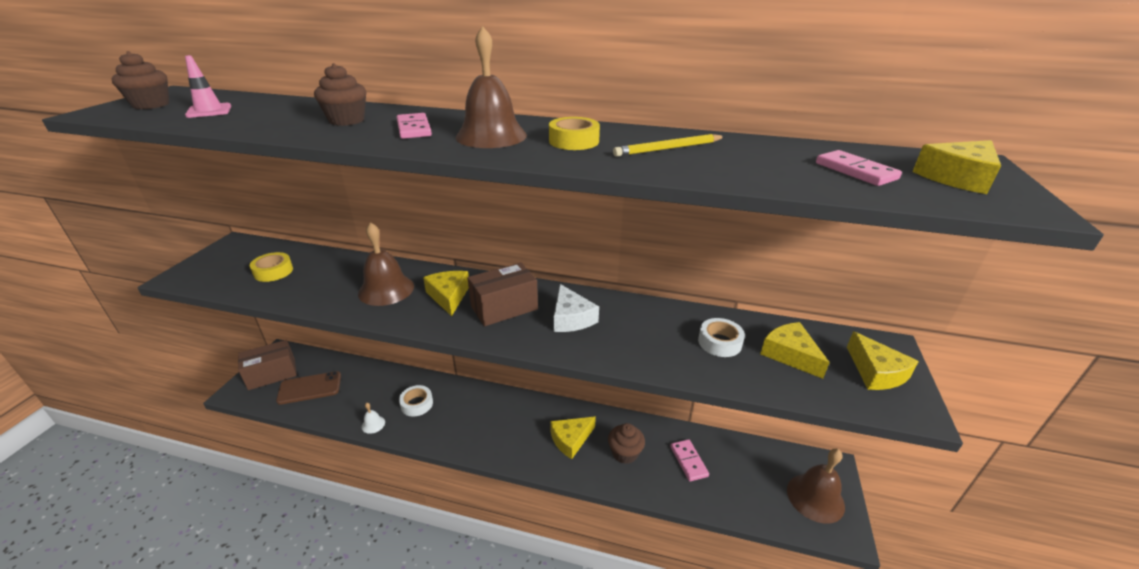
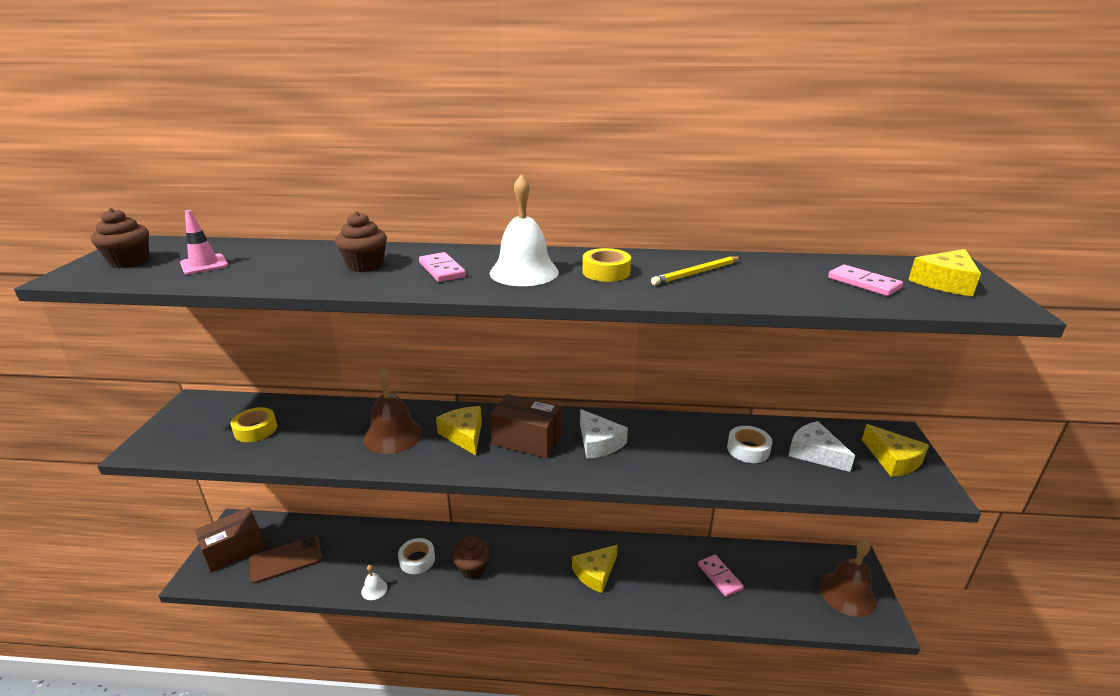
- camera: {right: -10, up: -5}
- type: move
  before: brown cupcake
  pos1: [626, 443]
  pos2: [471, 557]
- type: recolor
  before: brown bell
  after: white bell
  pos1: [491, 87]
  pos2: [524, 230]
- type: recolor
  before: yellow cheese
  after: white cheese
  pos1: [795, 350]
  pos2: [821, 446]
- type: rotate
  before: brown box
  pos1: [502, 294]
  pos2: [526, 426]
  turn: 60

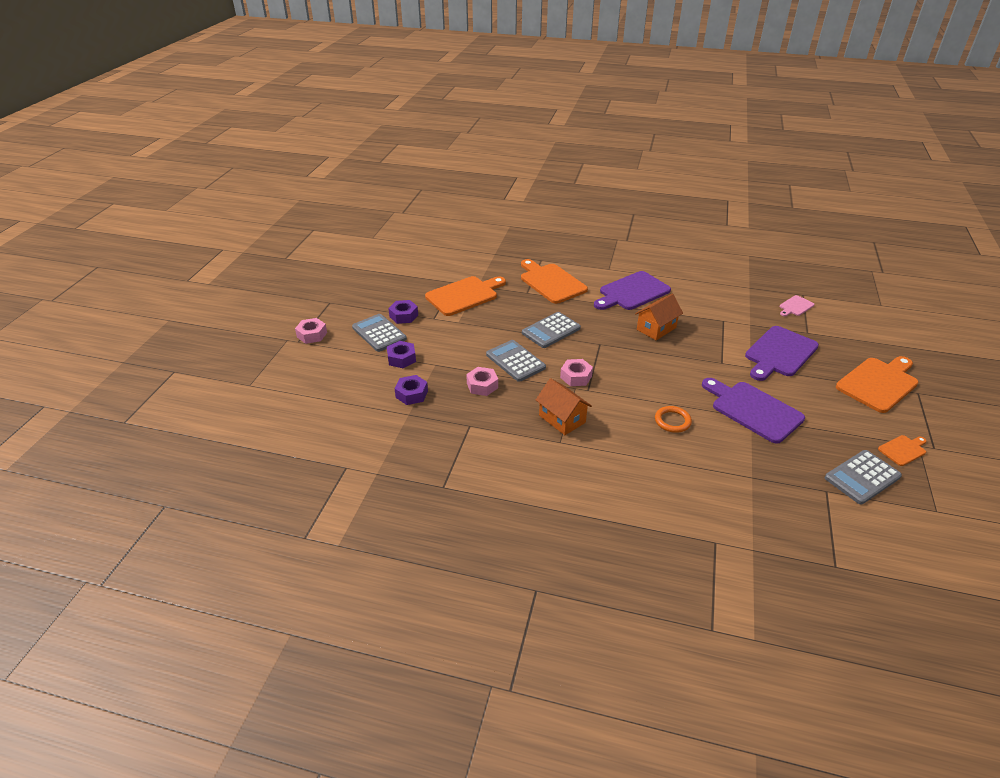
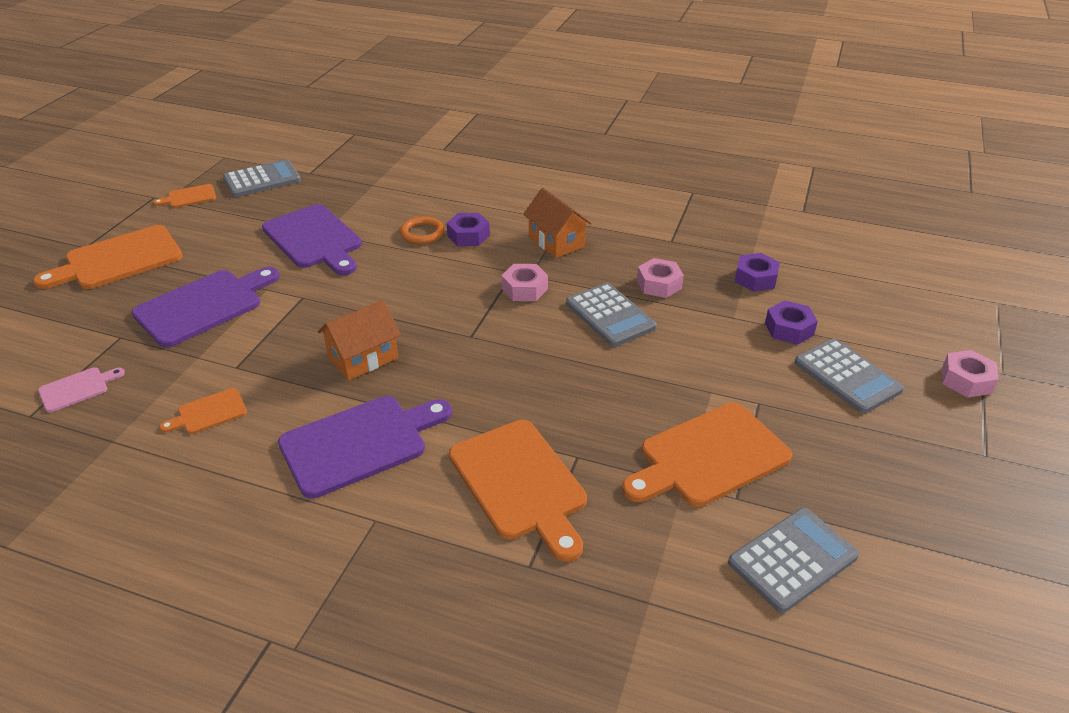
- camera: {right: -175, up: 0}
- type: insert
  after: orange cutting board
  pos2: [203, 411]
- type: move
  before: purple nut
  pos1: [403, 312]
  pos2: [468, 229]
- type: move
  before: grey calculator
  pos1: [551, 330]
  pos2: [793, 560]

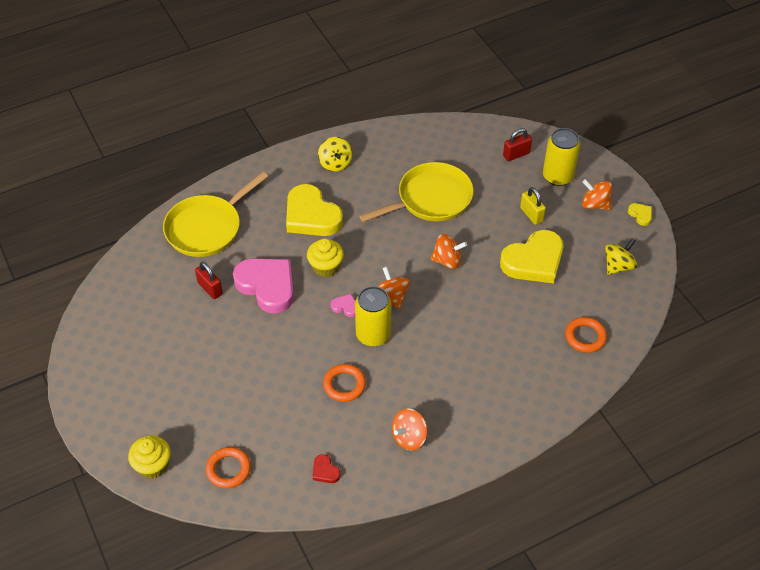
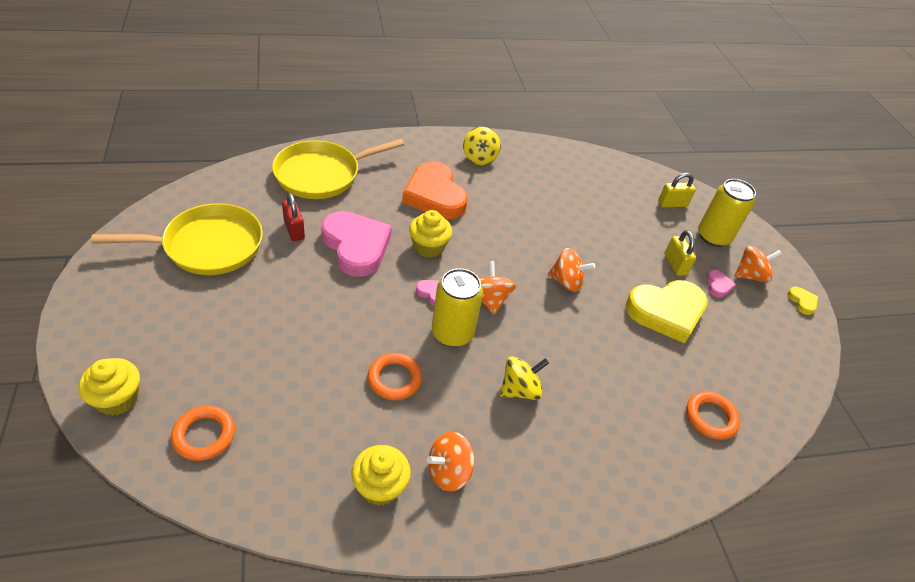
- camera: {right: 10, up: -5}
- type: delete
  before: red heart
  pos1: [327, 468]
- type: insert
  after: yellow cupcake
  pos2: [381, 475]
- type: insert
  after: pink heart
  pos2: [721, 284]
- type: move
  before: yellow pan
  pos1: [417, 192]
  pos2: [177, 239]
- type: move
  before: yellow spinning top
  pos1: [621, 257]
  pos2: [524, 378]
- type: recolor
  before: yellow heart
  after: orange heart
  pos1: [314, 210]
  pos2: [435, 190]
- type: recolor
  before: red padlock
  after: yellow padlock
  pos1: [517, 144]
  pos2: [677, 190]
- type: rotate
  before: orange spinning top
  pos1: [597, 194]
  pos2: [758, 264]
  turn: 120

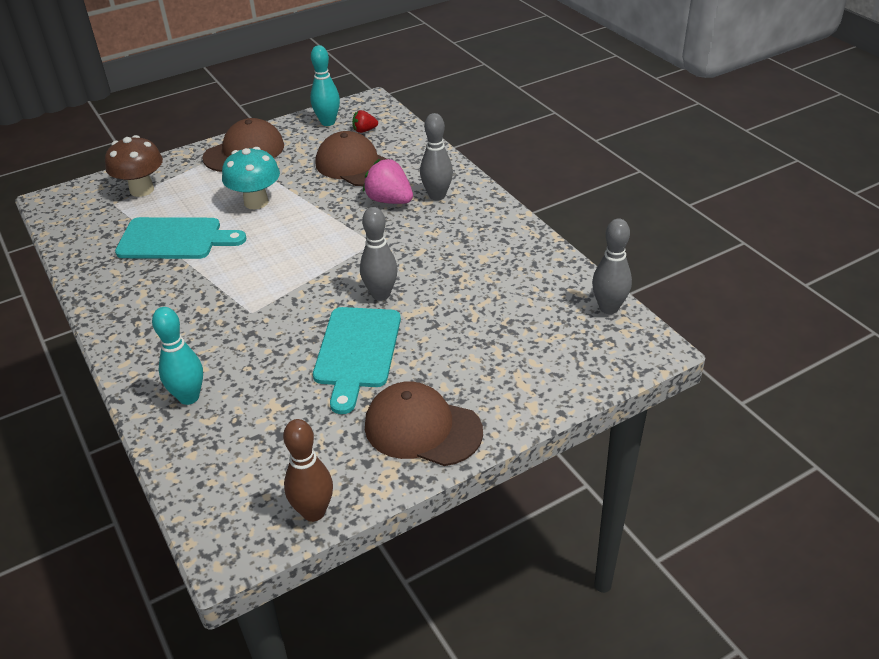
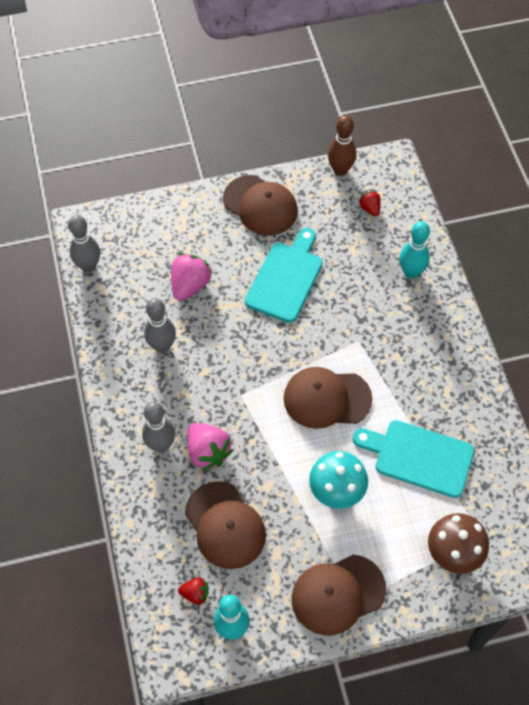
- camera: {right: -165, up: 20}
- type: insert
  after: pink strawberry
  pos2: [191, 277]
- type: insert
  after: brown cap
  pos2: [328, 398]
- type: insert
  after: red strawberry
  pos2: [370, 203]
- type: move
  before: grey bowling pin
  pos1: [379, 254]
  pos2: [160, 325]

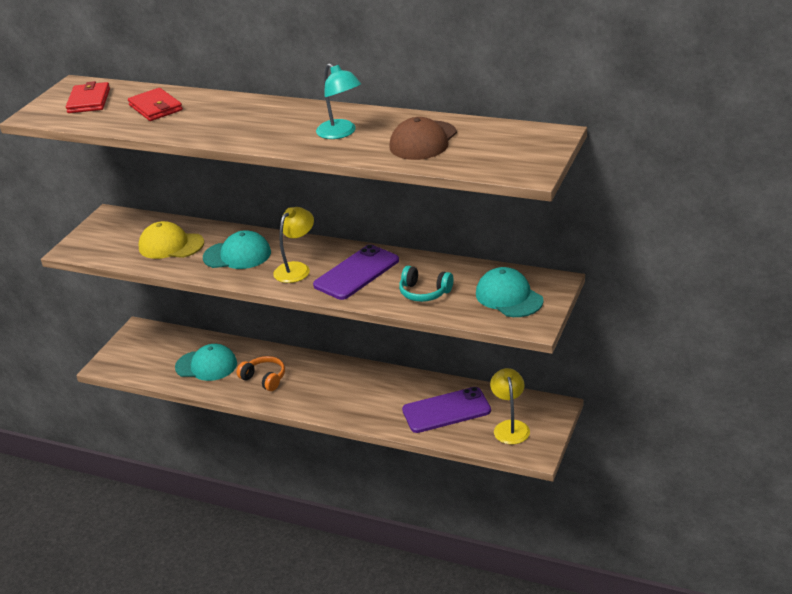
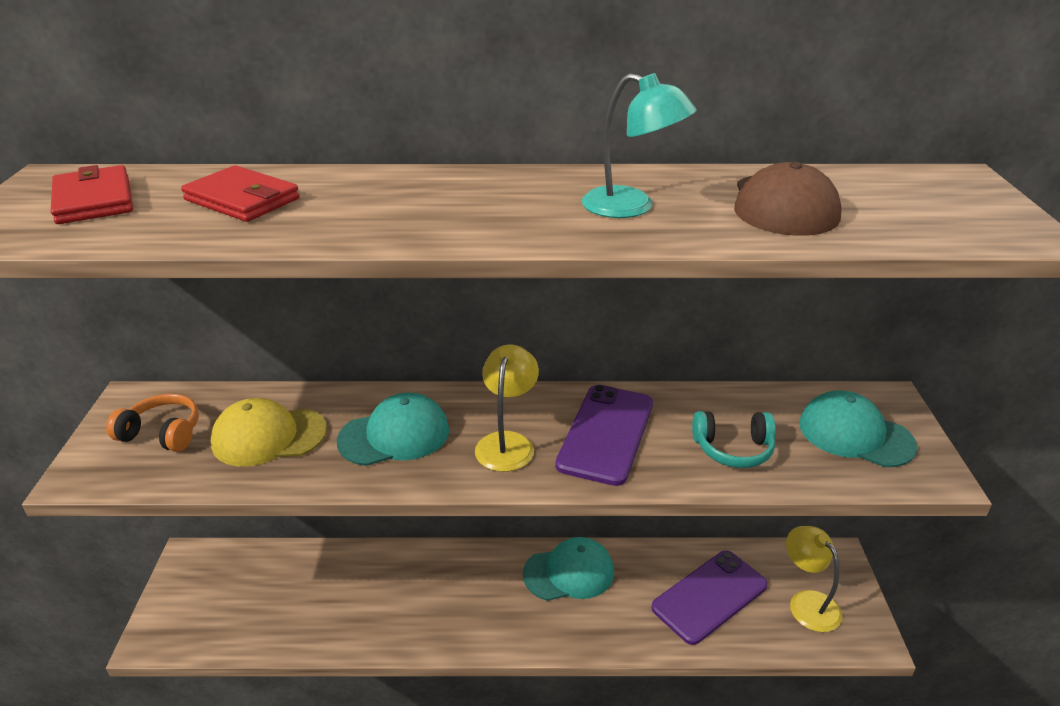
- camera: {right: -25, up: 0}
- type: move
  before: turquoise cap
  pos1: [206, 362]
  pos2: [568, 569]
- type: move
  before: orange headphones
  pos1: [261, 373]
  pos2: [152, 423]

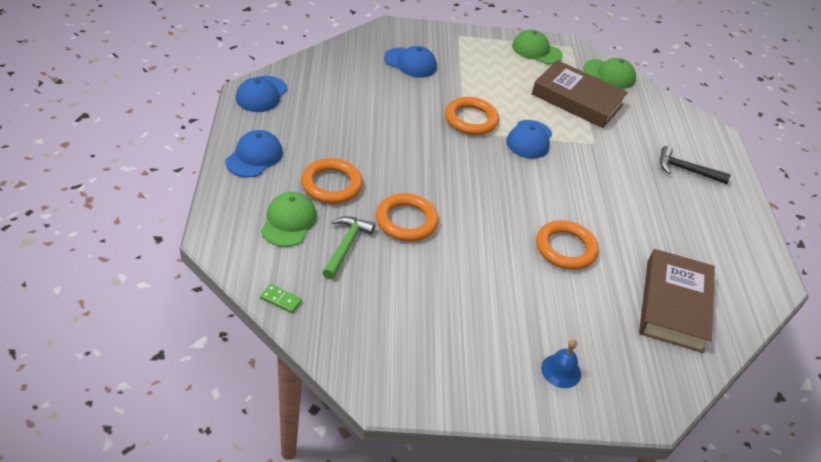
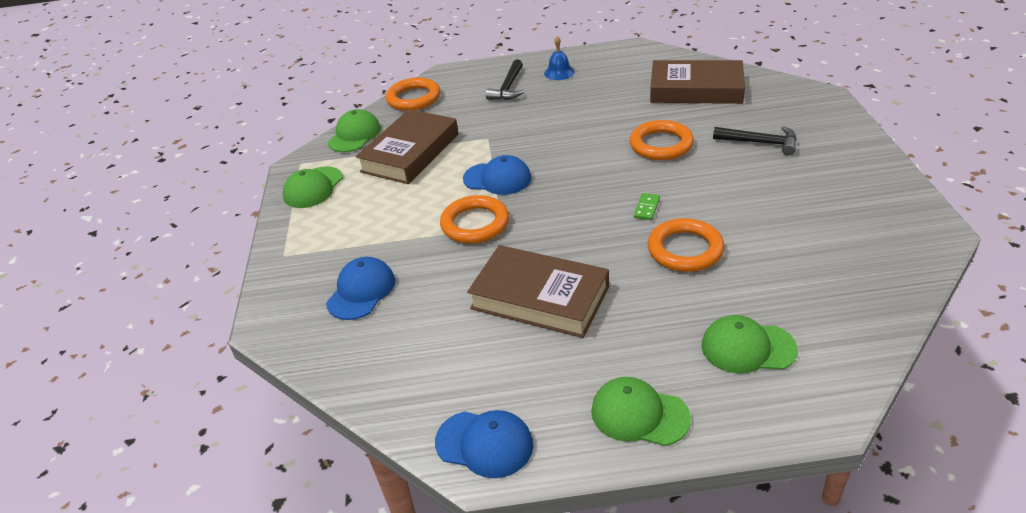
- camera: {right: -85, up: -5}
- type: delete
  before: green hammer
  pos1: [348, 247]
- type: insert
  after: brown book
  pos2: [538, 291]
- type: insert
  after: black hammer
  pos2: [755, 141]
- type: move
  before: green domino
  pos1: [281, 298]
  pos2: [647, 206]
- type: move
  before: orange ring
  pos1: [332, 181]
  pos2: [413, 94]
- type: move
  before: blue bell
  pos1: [561, 363]
  pos2: [559, 58]
- type: recolor
  before: blue cap
  after: green cap
  pos1: [254, 153]
  pos2: [641, 411]

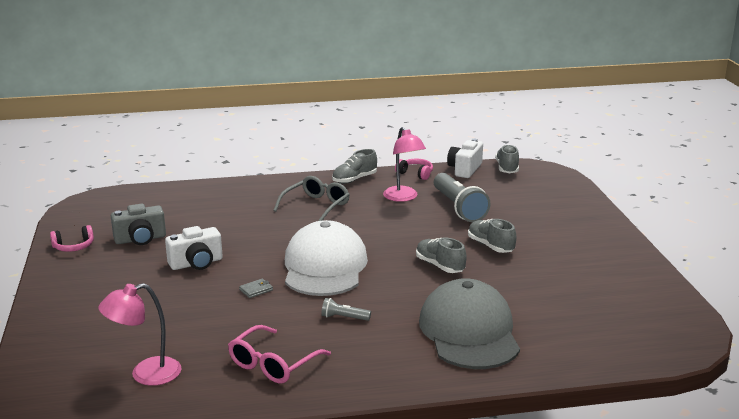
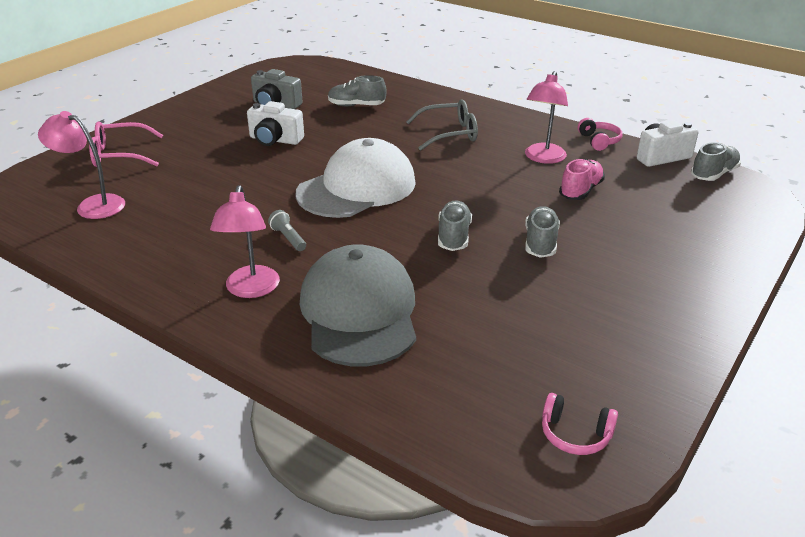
- camera: {right: 45, up: 10}
- type: delete
  before: grey wallet
  pos1: [256, 288]
- type: insert
  after: pink lamp
  pos2: [245, 241]
- type: move
  before: pink headphones
  pos1: [72, 238]
  pos2: [580, 424]
- type: move
  before: pink glasses
  pos1: [279, 354]
  pos2: [126, 144]
- type: move
  before: grey shoe
  pos1: [354, 166]
  pos2: [357, 90]
- type: replace
  before: grey flashlight
  after: pink shoe
  pos1: [462, 197]
  pos2: [582, 179]
- type: rotate
  before: grey cap
  pos1: [469, 323]
  pos2: [358, 305]
  turn: -45

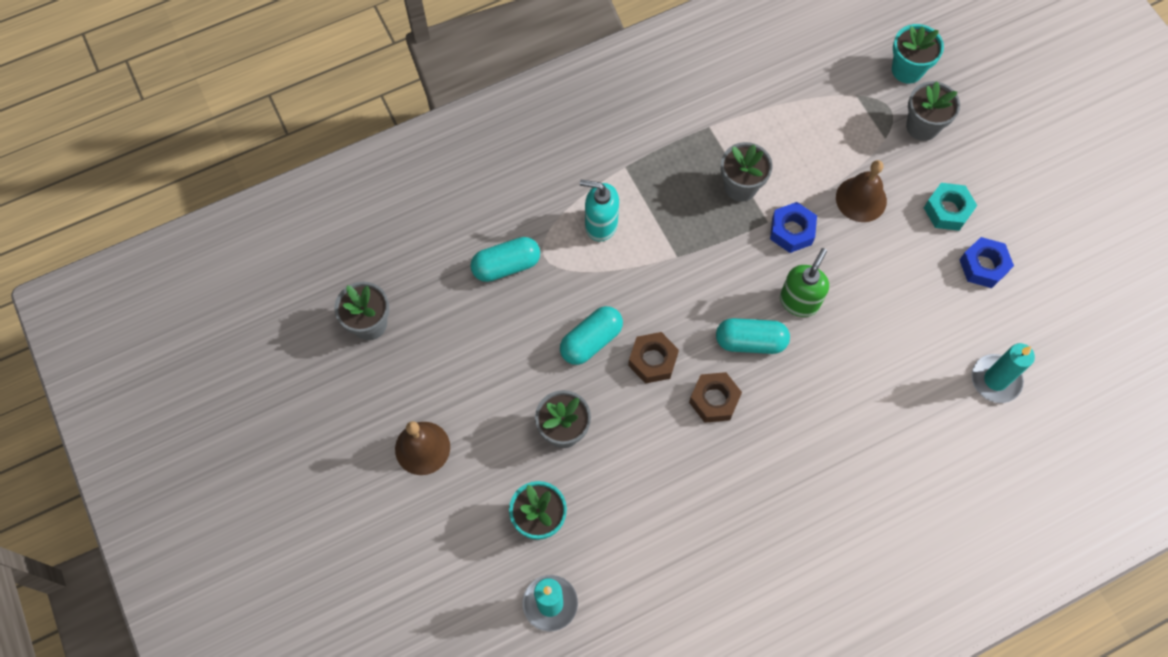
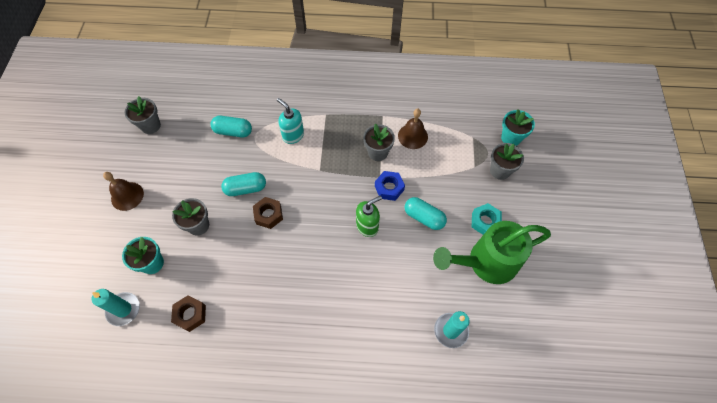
- camera: {right: 30, up: -5}
- type: move
  before: brown nut
  pos1: [715, 397]
  pos2: [188, 313]
- type: move
  before: turquoise capsule
  pos1: [753, 336]
  pos2: [426, 213]
- type: move
  before: brown bell
  pos1: [861, 191]
  pos2: [413, 129]
- type: replace
  before: blue nut
  after: green watering can
  pos1: [986, 262]
  pos2: [492, 252]

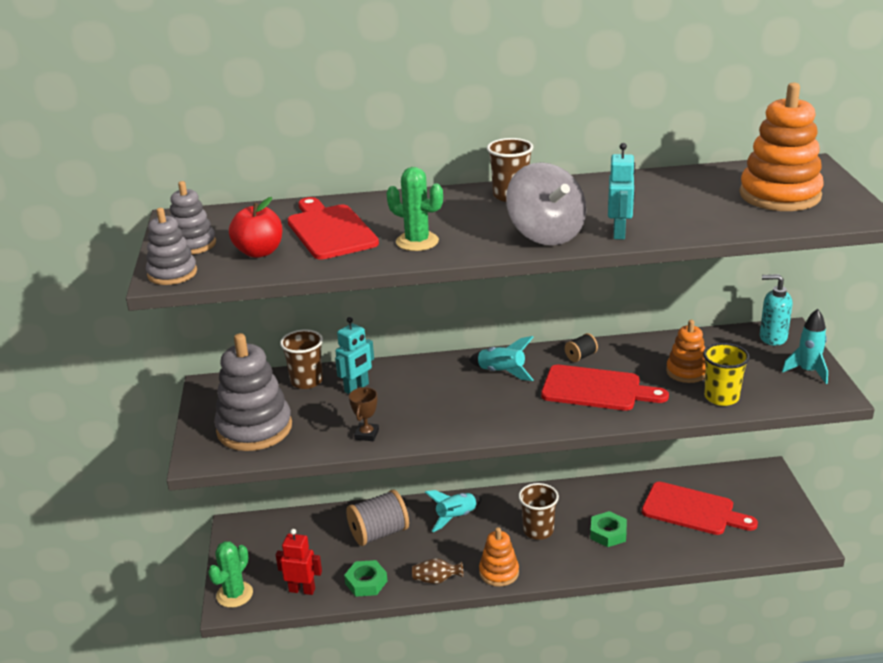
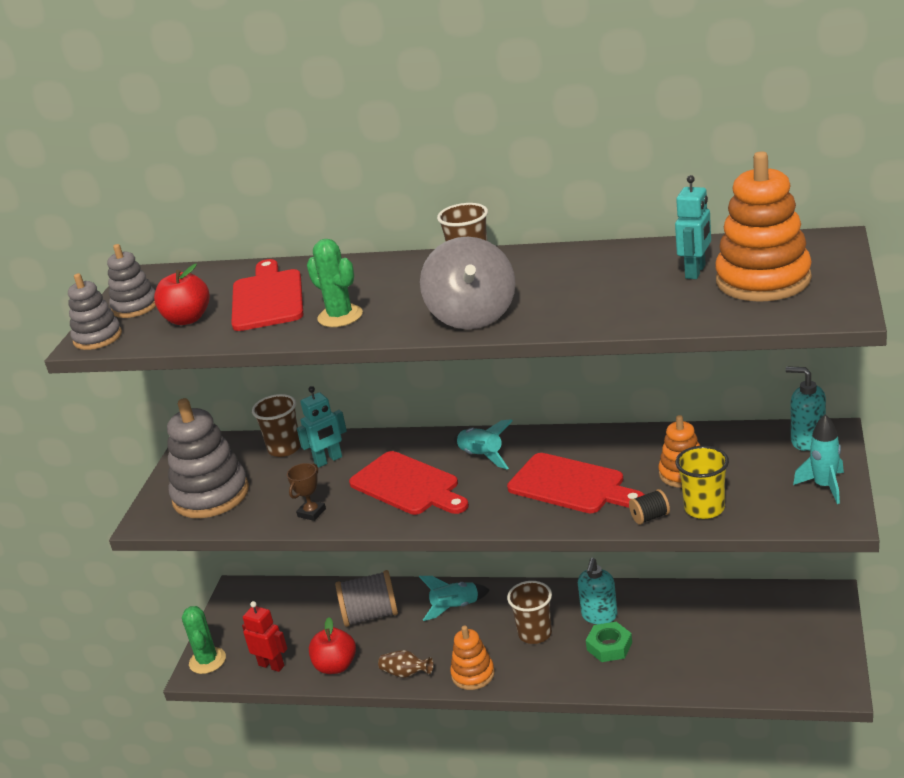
- camera: {right: 20, up: 0}
- type: insert
  after: turquoise soap dispenser
  pos2: [598, 591]
- type: move
  before: black spool
  pos1: [581, 347]
  pos2: [649, 507]
- type: move
  before: turquoise robot
  pos1: [621, 191]
  pos2: [693, 227]
- type: move
  before: red cutting board
  pos1: [700, 508]
  pos2: [409, 483]
- type: replace
  before: green nut
  after: red apple
  pos1: [365, 578]
  pos2: [332, 645]
- type: rotate
  before: green cactus
  pos1: [230, 574]
  pos2: [204, 640]
  turn: -60

